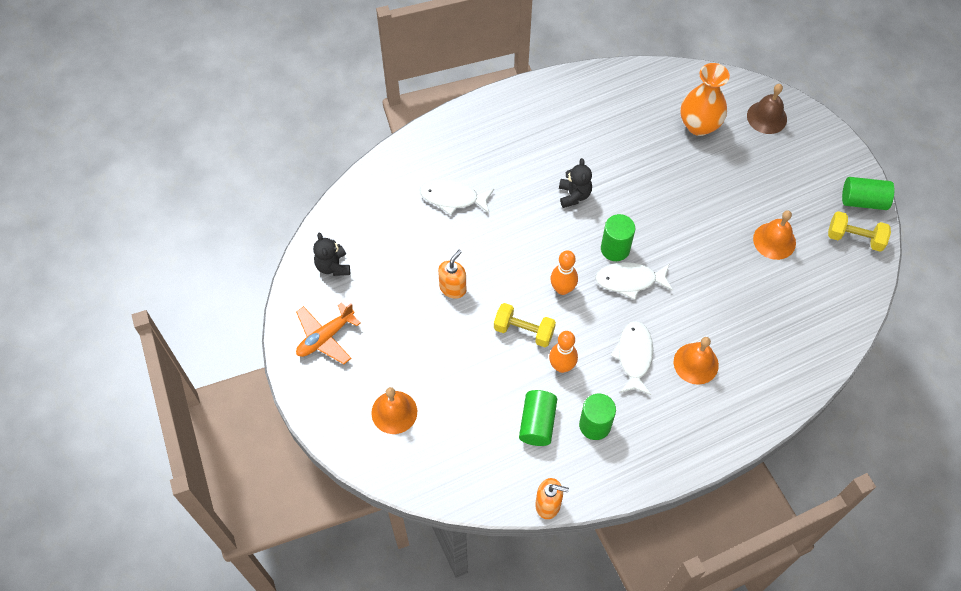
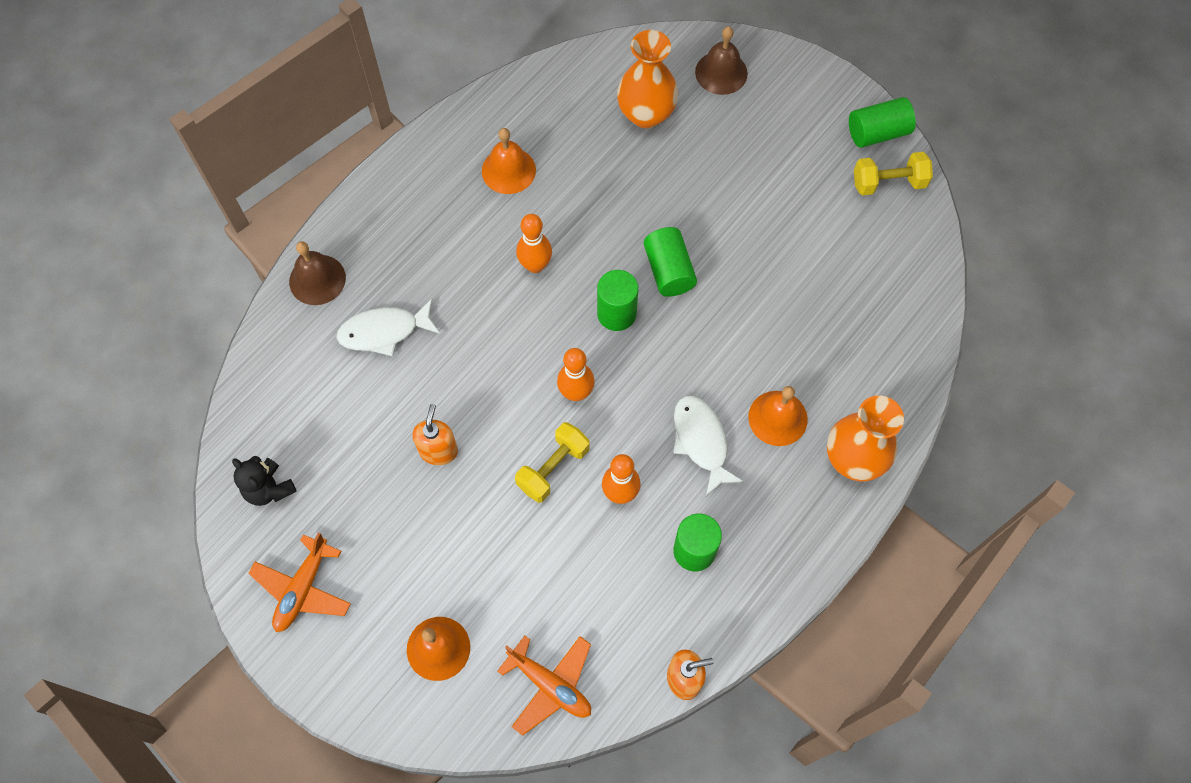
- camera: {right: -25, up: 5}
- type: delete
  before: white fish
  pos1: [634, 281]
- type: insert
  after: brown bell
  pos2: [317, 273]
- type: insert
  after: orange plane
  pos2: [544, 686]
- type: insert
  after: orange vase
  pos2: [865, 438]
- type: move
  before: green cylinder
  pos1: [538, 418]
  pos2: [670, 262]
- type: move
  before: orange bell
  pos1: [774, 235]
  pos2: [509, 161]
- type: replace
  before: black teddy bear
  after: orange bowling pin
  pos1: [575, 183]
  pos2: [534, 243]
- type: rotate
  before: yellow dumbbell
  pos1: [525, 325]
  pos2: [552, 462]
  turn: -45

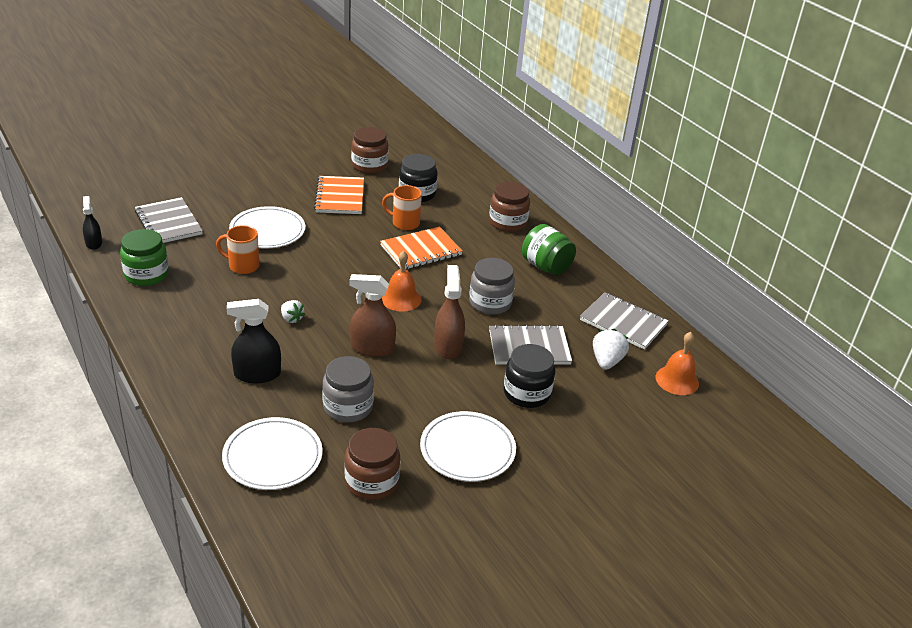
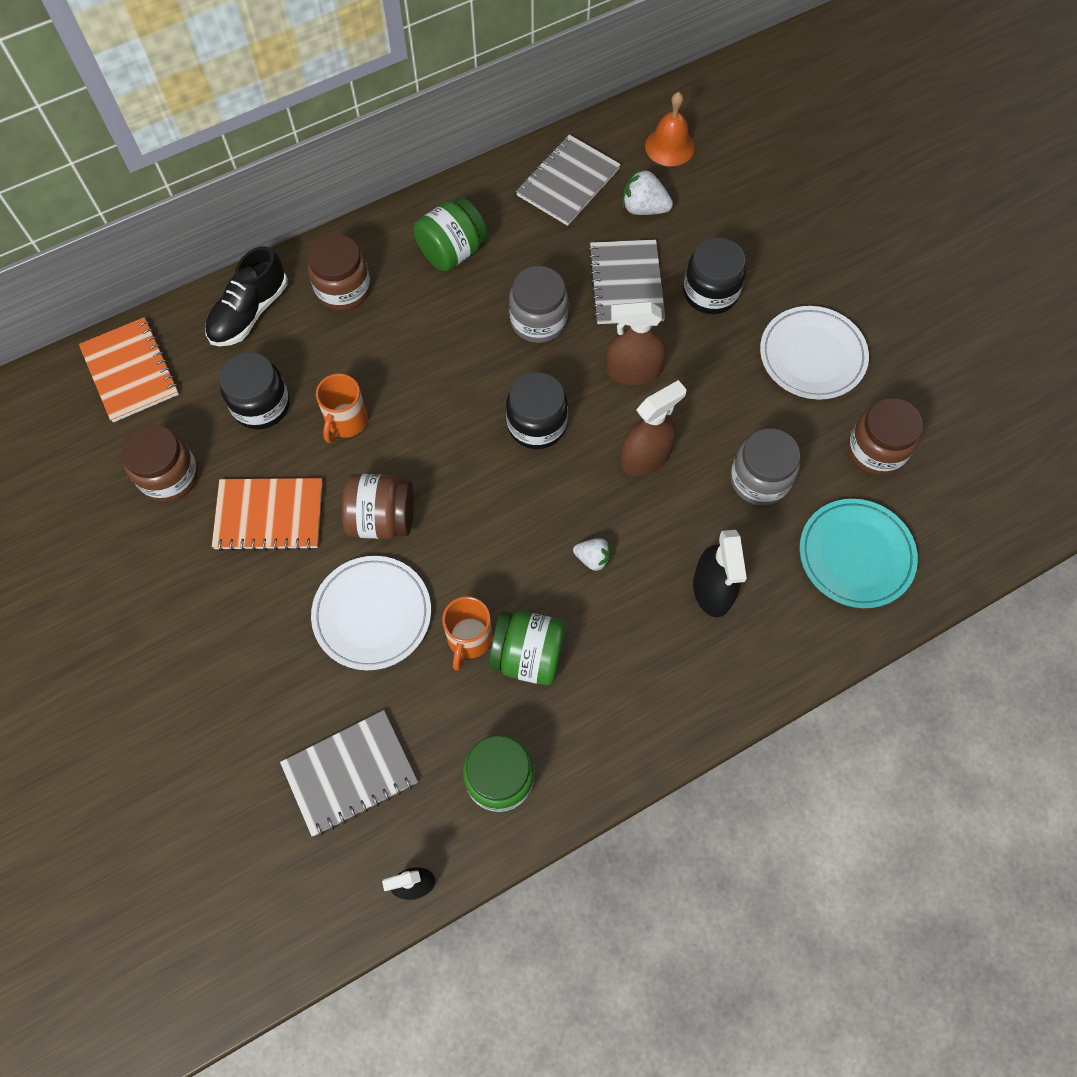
- camera: {right: -85, up: 30}
- type: insert
  after: black shoe
  pos2: [246, 296]
- type: insert
  after: brown jar
  pos2: [378, 506]
- type: insert
  after: green jar
  pos2: [527, 648]
- type: move
  before: orange notebook
  pos1: [421, 248]
  pos2: [129, 369]
- type: replace
  before: orange bell
  after: black jar
  pos1: [402, 281]
  pos2: [537, 410]
- type: recolor
  before: white plate
  after: turquoise plate
  pos1: [272, 453]
  pos2: [859, 553]
- type: rotate
  before: white strawberry
  pos1: [293, 311]
  pos2: [592, 554]
  turn: 60
- type: rotate
  before: brown spray bottle
  pos1: [372, 315]
  pos2: [653, 428]
  turn: -135

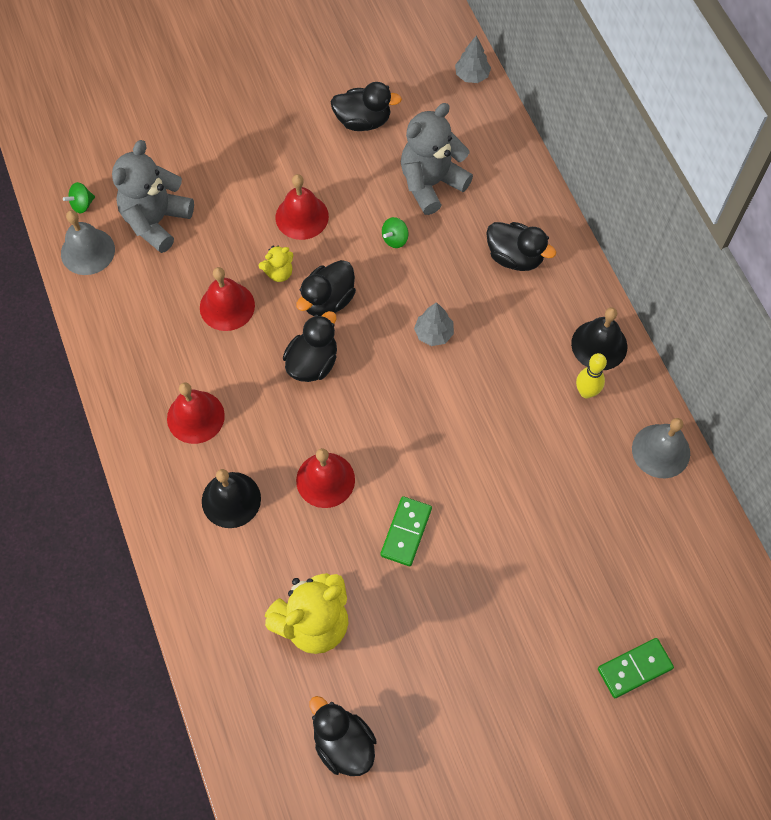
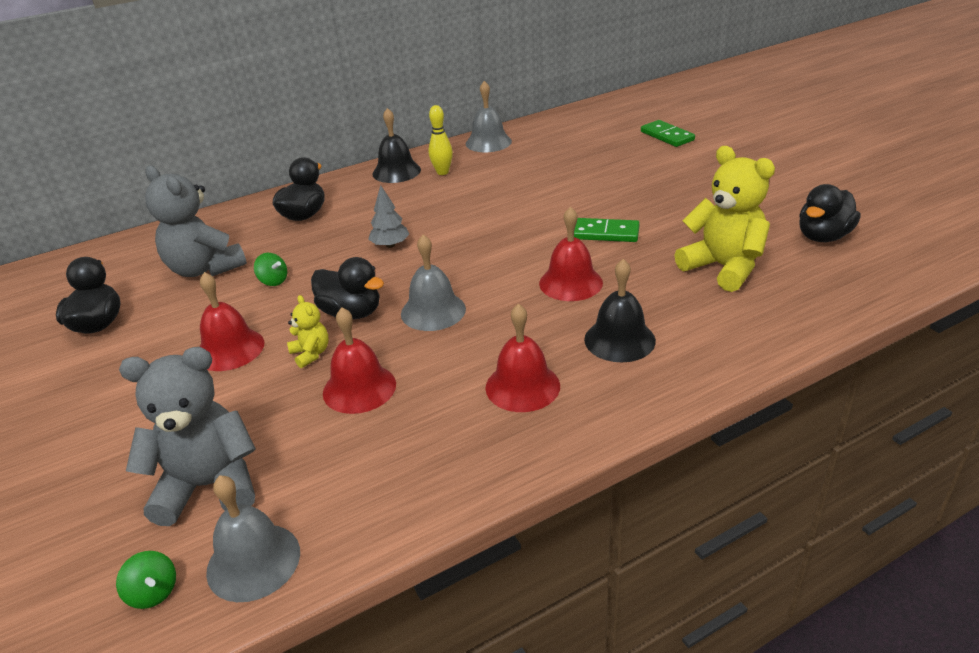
- camera: {right: -95, up: -30}
- type: delete
  before: grey tree
  pos1: [473, 59]
- type: replace
  before: black duck
  after: grey bell
  pos1: [310, 346]
  pos2: [433, 283]
- type: rotate
  before: grey teddy bear
  pos1: [153, 196]
  pos2: [187, 436]
  turn: 150

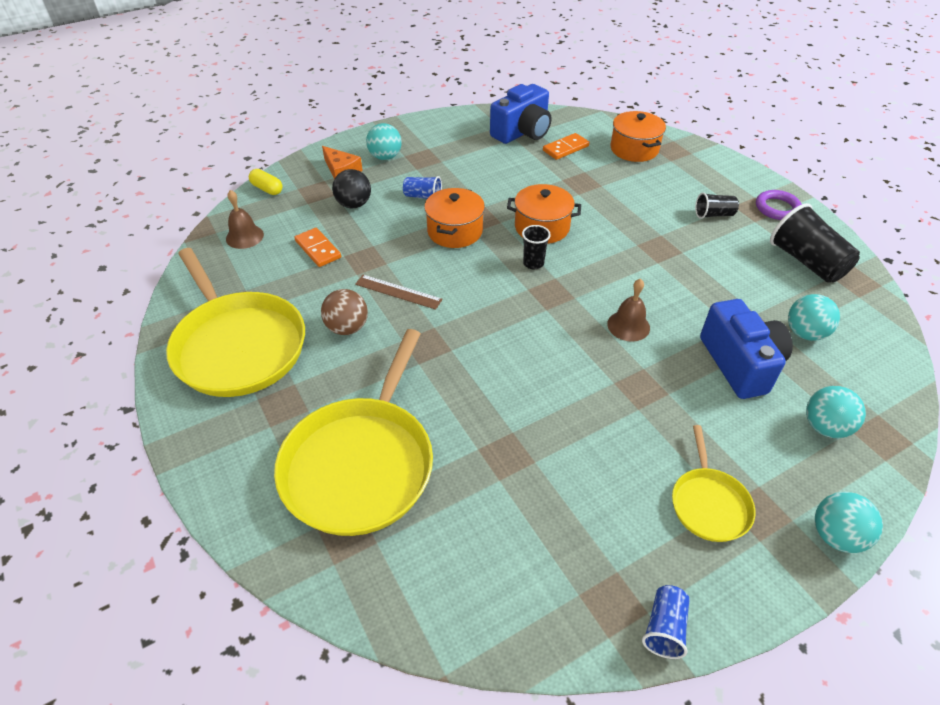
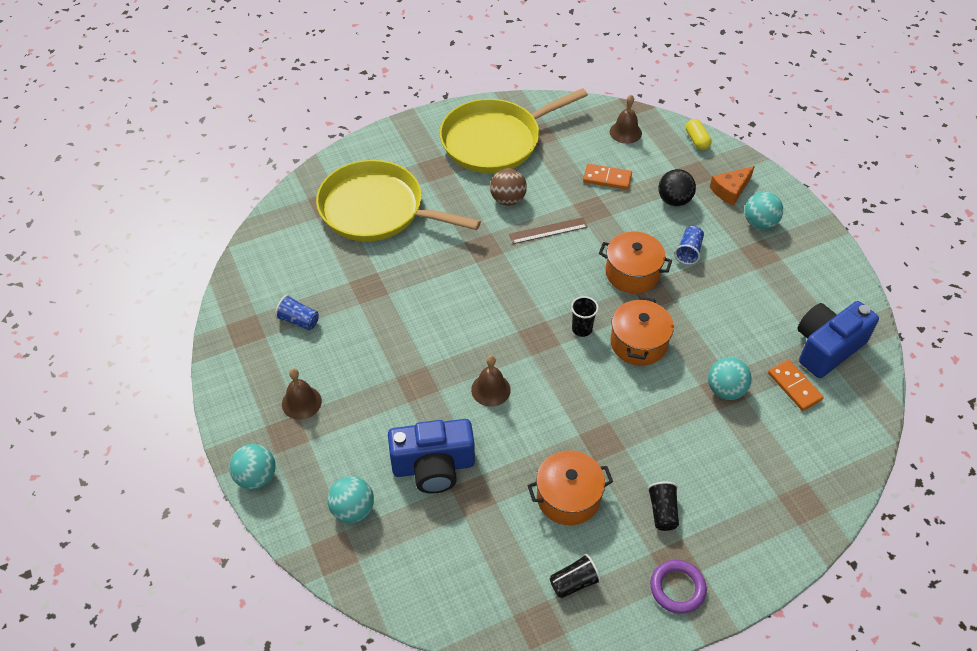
- camera: {right: 95, up: 5}
- type: move
  before: orange pot
  pos1: [638, 136]
  pos2: [570, 487]
- type: move
  before: blue cup
  pos1: [666, 622]
  pos2: [297, 312]
- type: move
  before: turquoise ball
  pos1: [814, 317]
  pos2: [730, 378]
- type: replace
  before: yellow pan
  after: brown bell
  pos1: [713, 483]
  pos2: [302, 394]
- type: rotate
  before: yellow capsule
  pos1: [266, 182]
  pos2: [699, 134]
  turn: -60
- type: rotate
  before: orange domino
  pos1: [317, 247]
  pos2: [607, 177]
  turn: 45
- type: rotate
  before: brown ruler
  pos1: [399, 292]
  pos2: [548, 230]
  turn: 45
- type: rotate
  before: blue camera
  pos1: [521, 114]
  pos2: [838, 339]
  turn: 90
- type: resize
  before: black cup
  pos1: [815, 243]
  pos2: [575, 576]
  scale: 0.54

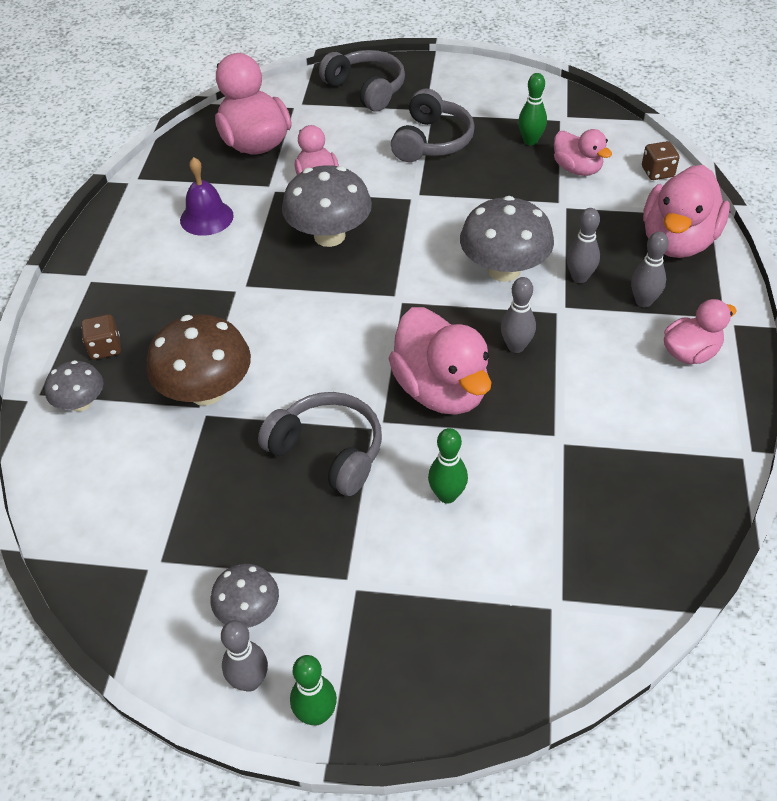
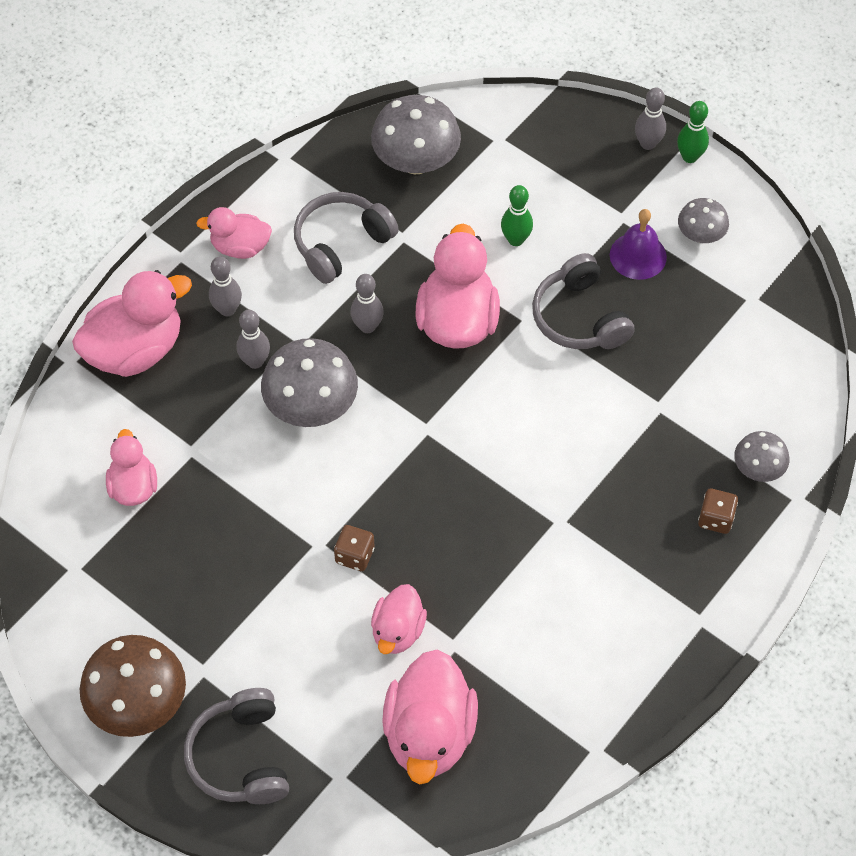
- camera: {right: -150, up: 10}
- type: delete
  before: green bowling pin
  pos1: [532, 109]
- type: move
  before: brown mushroom
  pos1: [198, 360]
  pos2: [133, 686]
- type: move
  before: purple bell
  pos1: [207, 196]
  pos2: [638, 244]
- type: move
  before: grey bowling pin
  pos1: [244, 656]
  pos2: [650, 118]
- type: move
  before: grey mushroom
  pos1: [327, 206]
  pos2: [416, 134]
- type: move
  before: grey headphones
  pos1: [433, 125]
  pos2: [346, 238]
- type: move
  before: brown dice
  pos1: [660, 160]
  pos2: [354, 548]

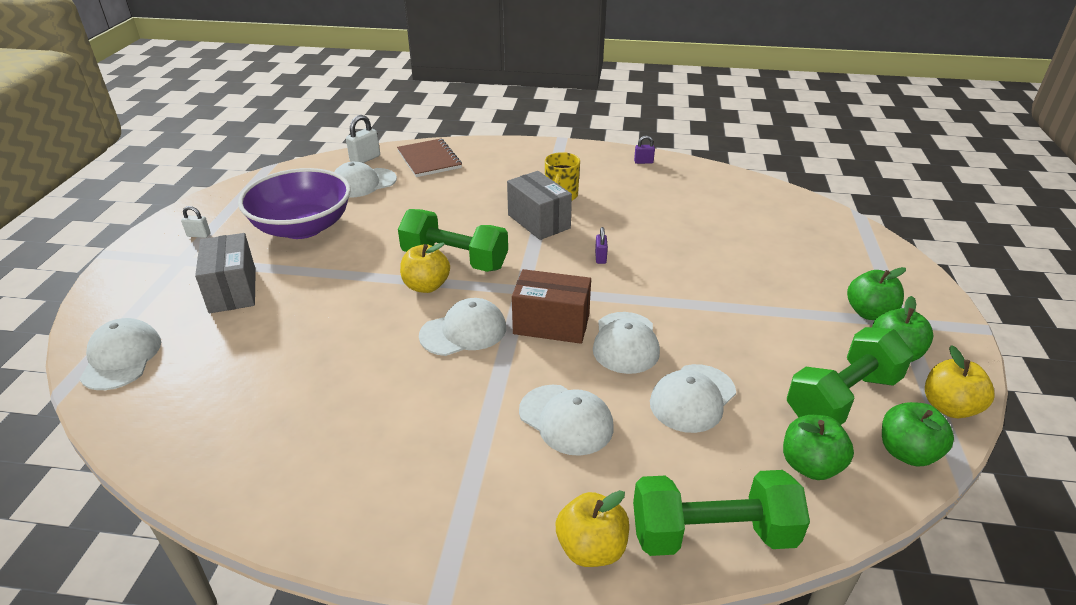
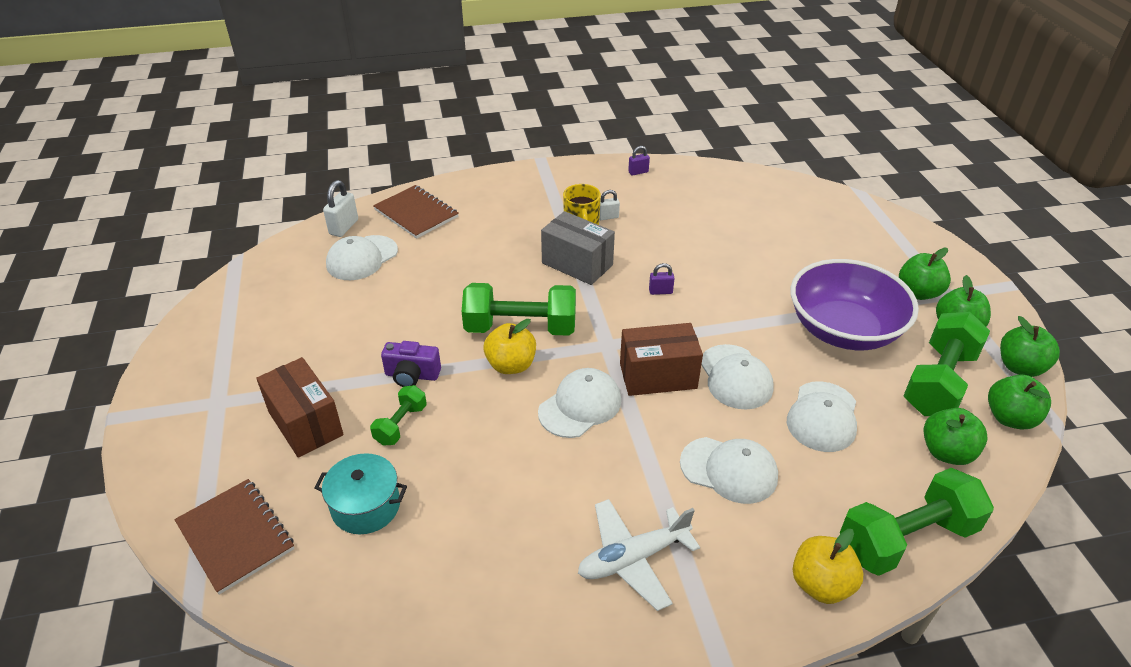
- camera: {right: -20, up: 5}
- type: insert
  after: turquoise pot
  pos2: [360, 493]
- type: insert
  after: green dumbbell
  pos2: [398, 415]
- type: insert
  after: purple camera
  pos2: [411, 364]
- type: insert
  after: white plane
  pos2: [639, 555]
- type: move
  before: white padlock
  pos1: [196, 222]
  pos2: [609, 205]
- type: move
  before: purple bowl
  pos1: [294, 203]
  pos2: [855, 304]
- type: replace
  before: white cap
  after: brown notebook
  pos1: [120, 354]
  pos2: [234, 537]
- type: recolor
  before: grey box
  after: brown box
  pos1: [225, 273]
  pos2: [300, 407]
- type: recolor
  before: yellow apple
  after: green apple
  pos1: [959, 381]
  pos2: [1030, 346]
- type: rotate
  before: purple padlock
  pos1: [601, 245]
  pos2: [662, 279]
  turn: -75

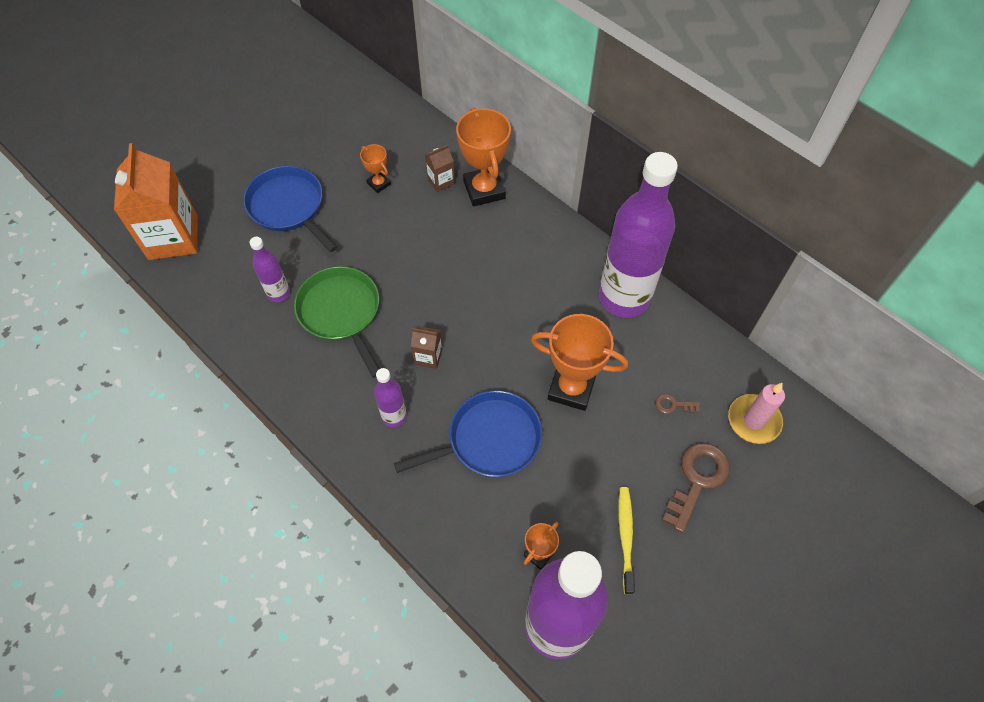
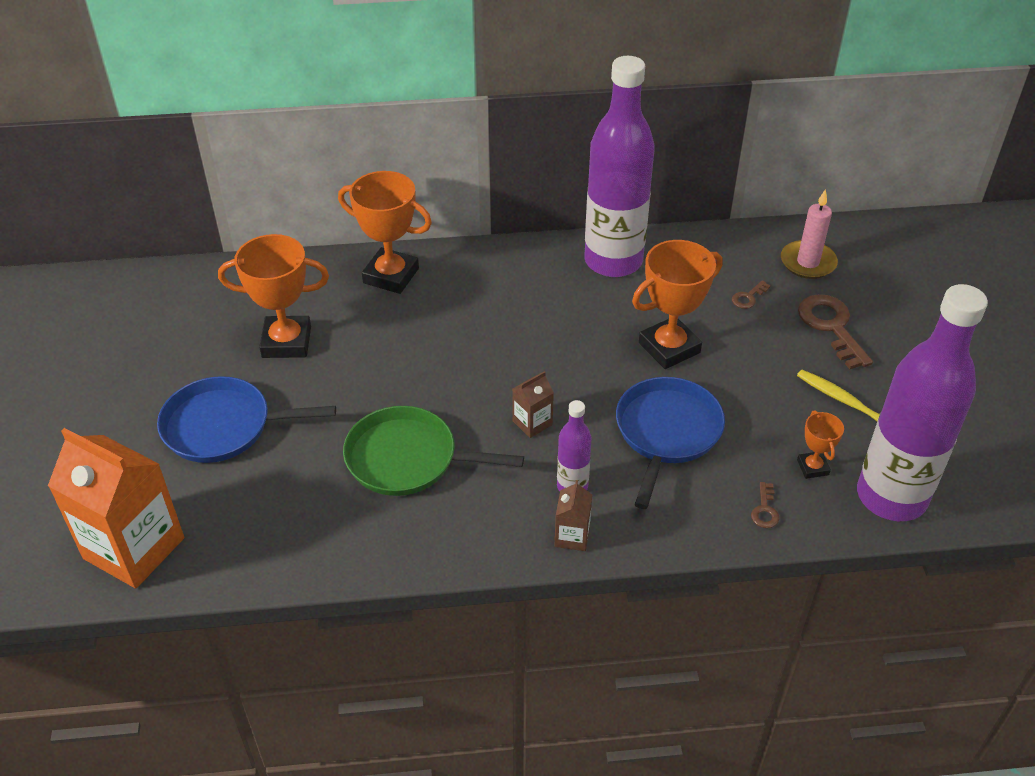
- camera: {right: -50, up: -15}
- type: delete
  before: purple bottle
  pos1: [269, 269]
- type: insert
  after: brown key
  pos2: [765, 505]
- type: move
  before: brown carton
  pos1: [440, 168]
  pos2: [573, 515]
- type: resize
  before: orange trophy
  pos1: [375, 168]
  pos2: [273, 296]
  scale: 1.97

